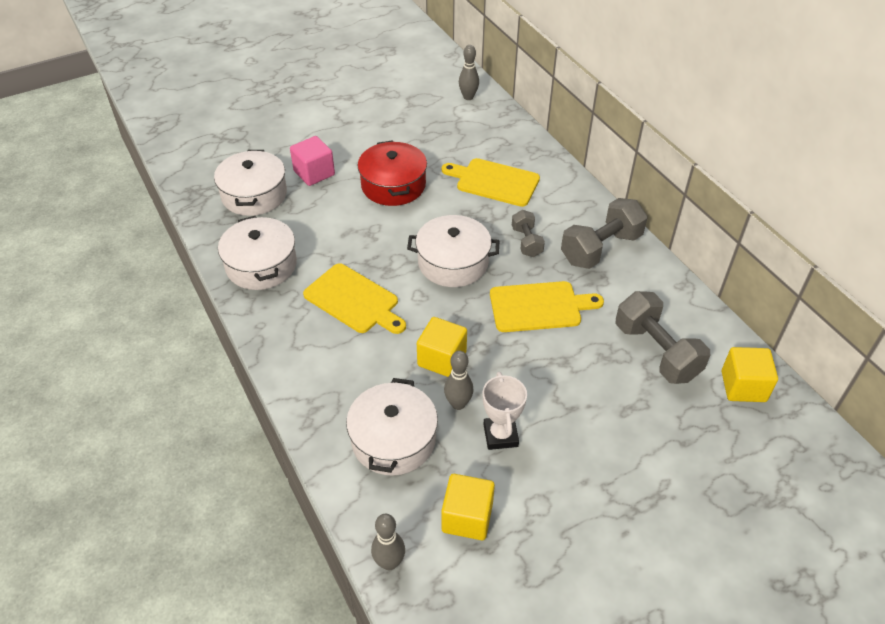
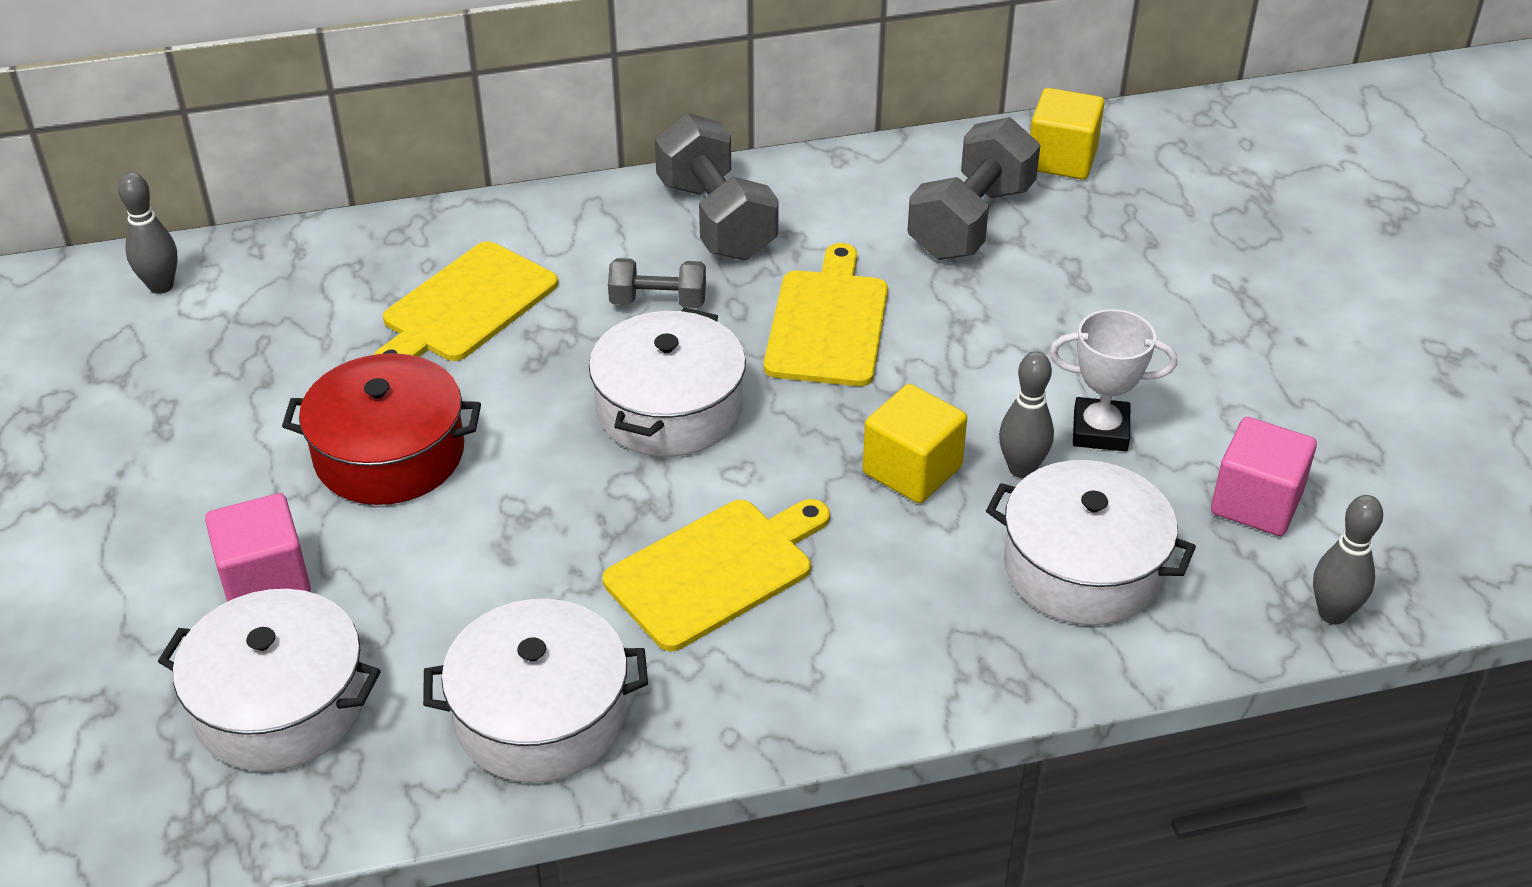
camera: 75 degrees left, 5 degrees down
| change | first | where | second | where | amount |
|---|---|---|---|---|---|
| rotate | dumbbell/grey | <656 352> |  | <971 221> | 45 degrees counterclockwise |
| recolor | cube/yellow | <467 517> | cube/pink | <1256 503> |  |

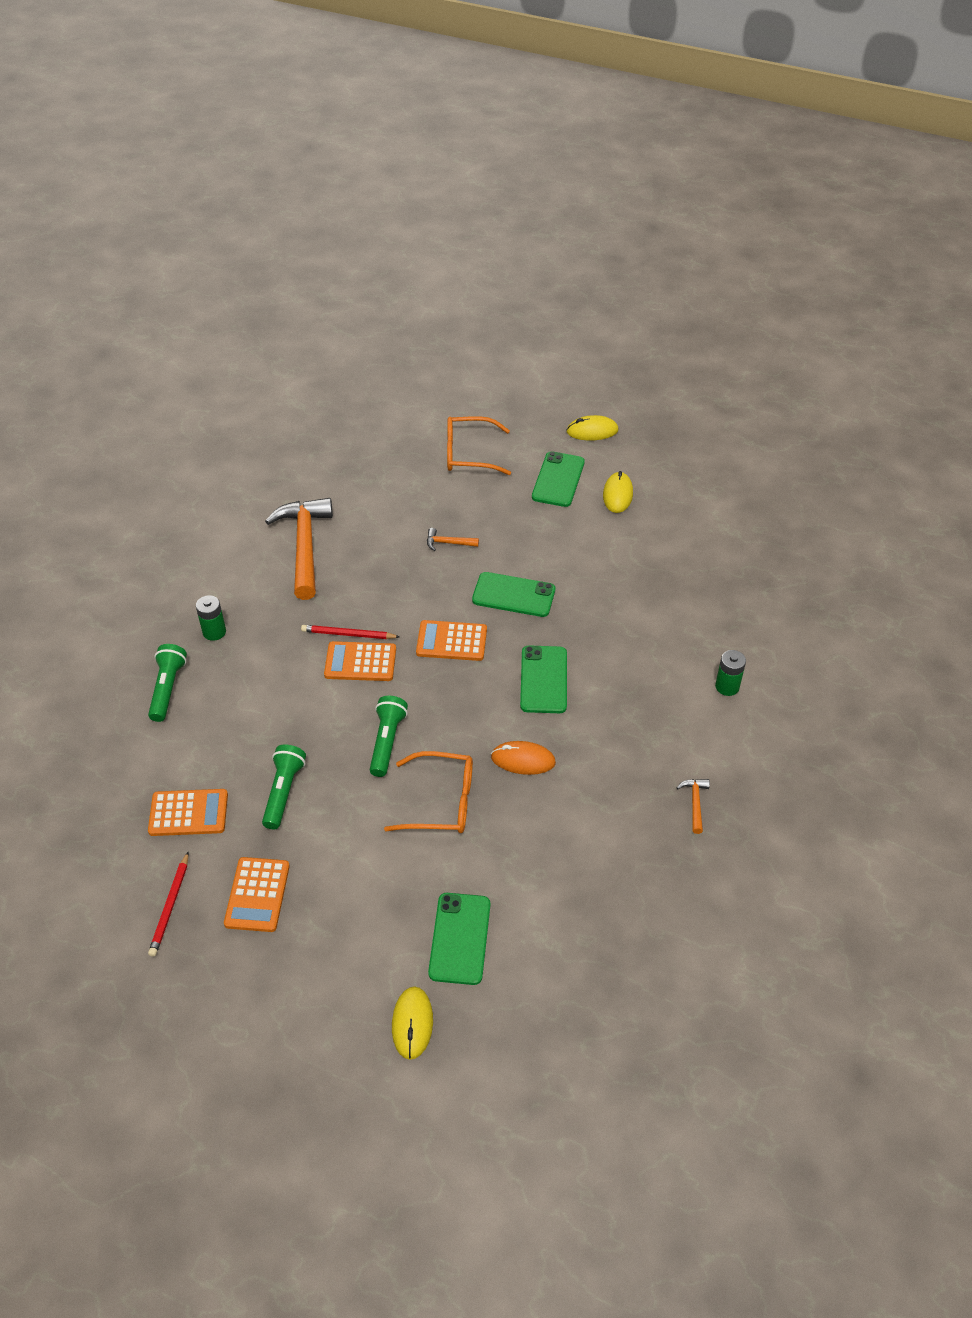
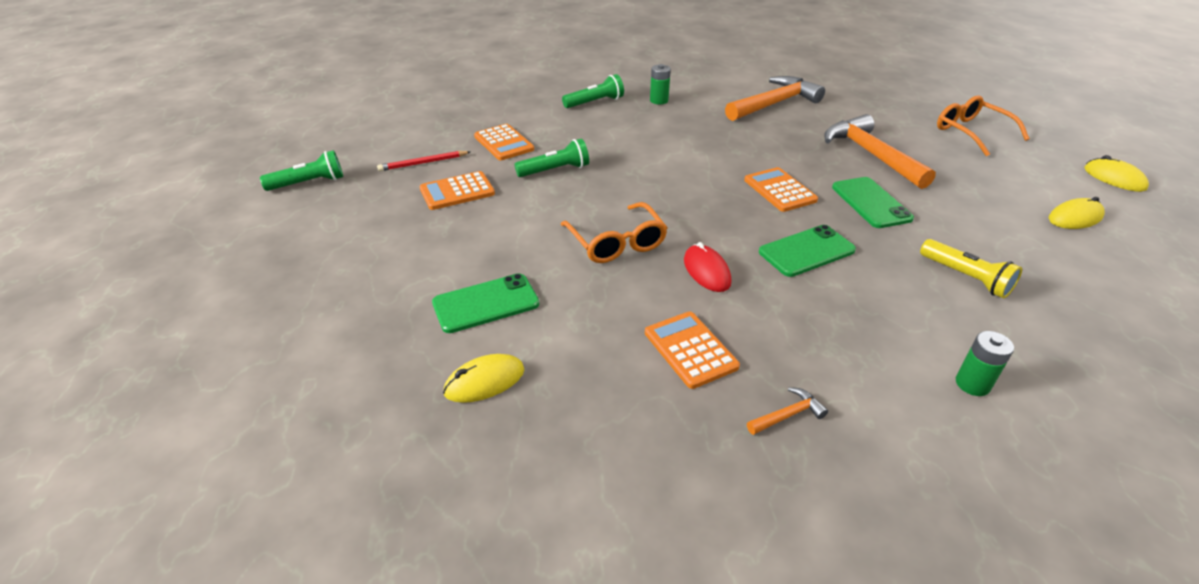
camera: 60 degrees right, 10 degrees down
| change | first | where | second | where | amount |
|---|---|---|---|---|---|
| move | flashlight/green | <387 741> |  | <309 183> |  |
| move | mouse/yellow | <412 1023> |  | <484 381> |  |
| move | calculator/orange | <360 662> |  | <690 350> |  |
| recolor | mouse/orange | <523 760> | mouse/red | <706 271> |  |
| resize | hammer/orange | <448 543> |  | <871 155> | x2.40 |
| insert |  |  | flashlight/yellow | <966 278> |  |
| delete | pencil/red | <348 634> |  |  |  |
| delete | phone/green | <558 479> |  |  |  |

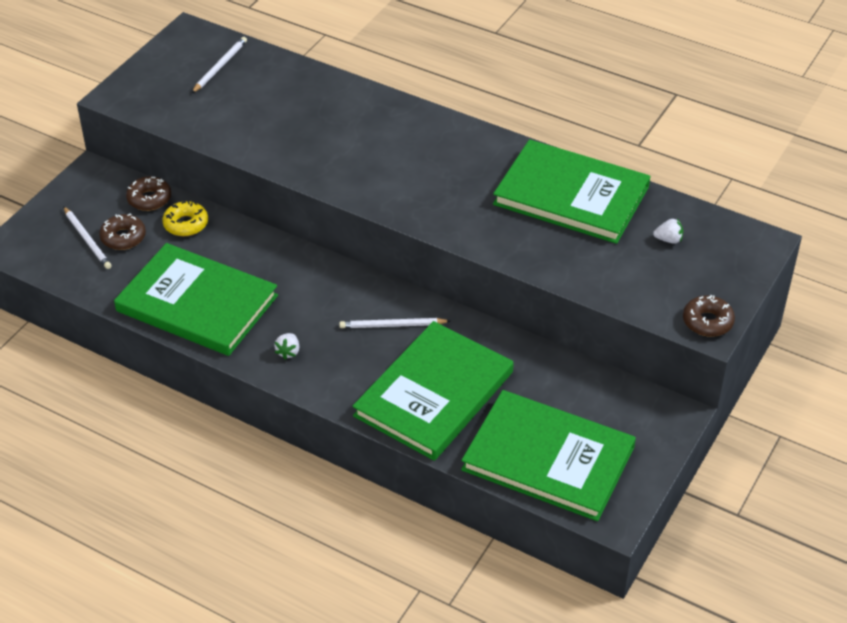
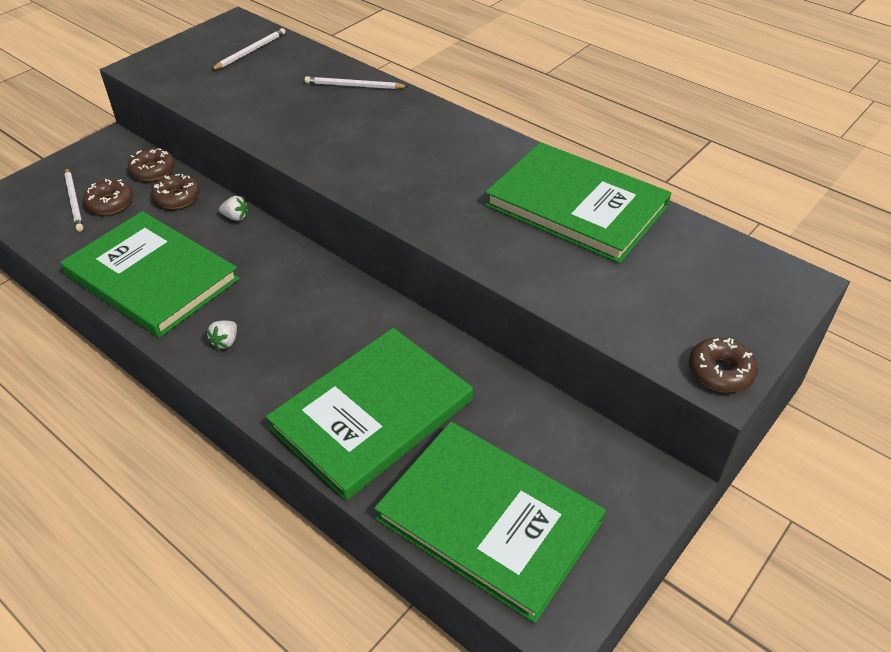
camera: 10 degrees right, 0 degrees up
| change | first | where | second | where | amount |
|---|---|---|---|---|---|
| recolor | donut/yellow | <186 224> | donut/brown | <177 197> |  |
| move | strawberry/white | <668 240> |  | <236 217> |  |
| move | pencil/white | <392 325> |  | <354 86> |  |

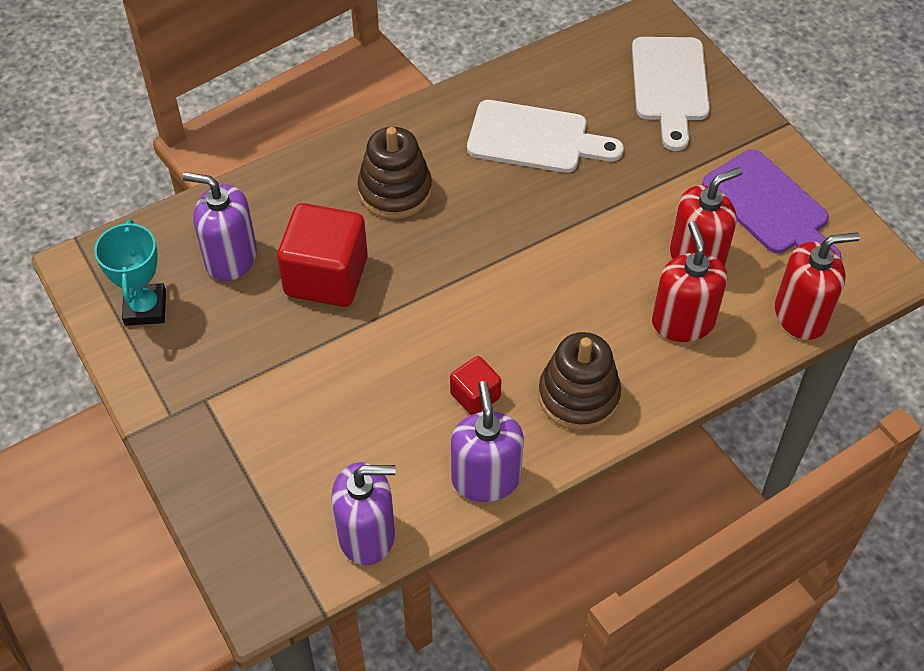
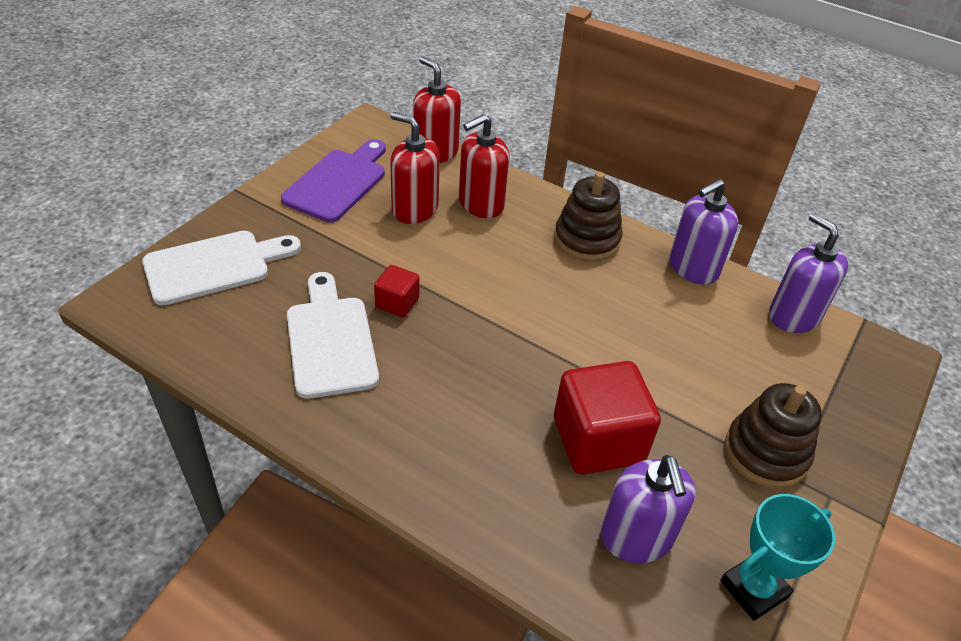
camera: 120 degrees left, 10 degrees down
| change | first | where | second | where | amount |
|---|---|---|---|---|---|
| move | cube/red | <475 396> |  | <397 303> |  |
| move | stacking toy/brown | <395 191> |  | <765 453> |  |

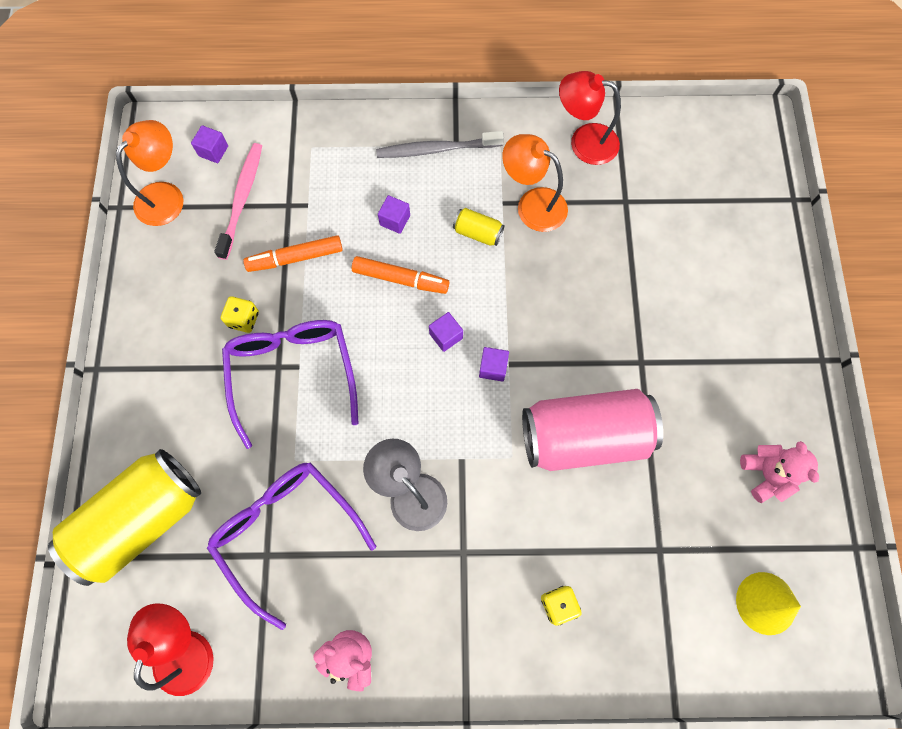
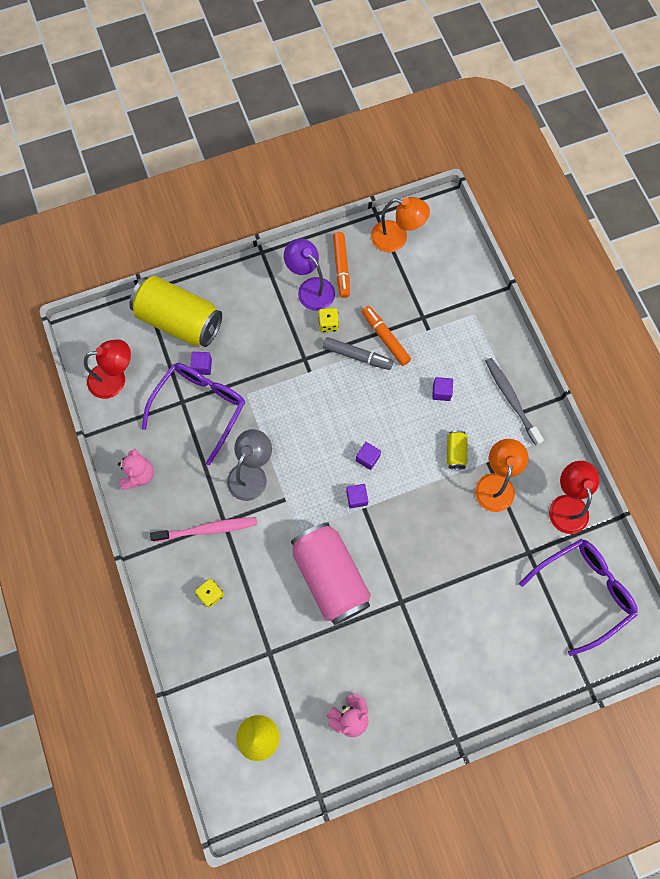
camera: 70 degrees right, 0 degrees up
| change | first | where | second | where | amount |
|---|---|---|---|---|---|
| move | toothbrush/pink | <242 198> |  | <208 529> |  |
| move | cube/purple | <213 151> |  | <202 366> |  |
| insert |  |  | lamp/purple | <310 288> |  |
| insert |  |  | marker/grey | <357 356> |  |
| move | marker/orange | <400 279> |  | <341 267> |  |
| move | glasses/purple | <292 373> |  | <583 591> |  |

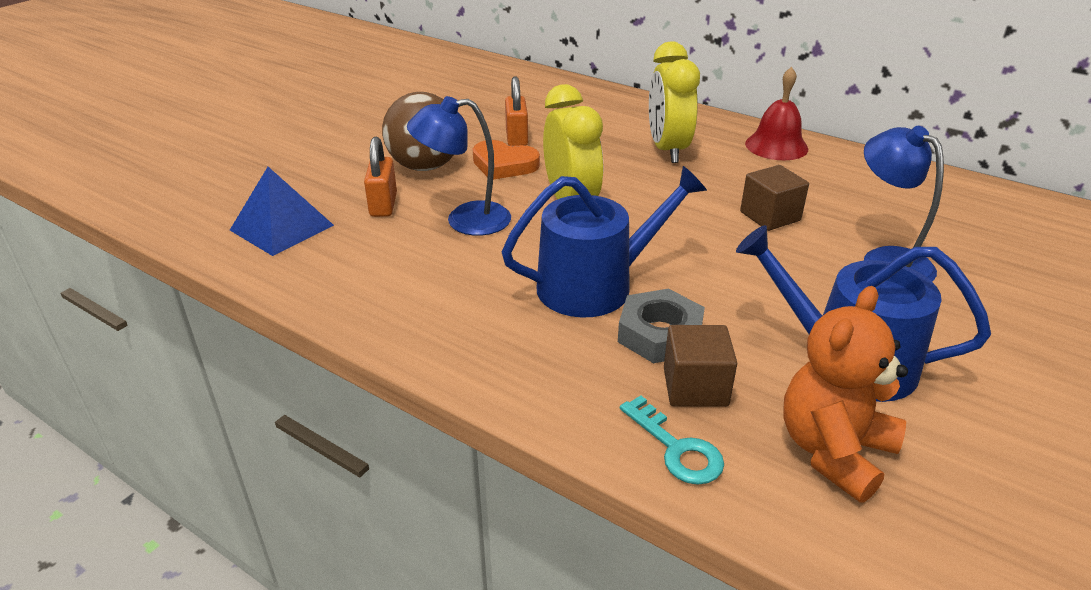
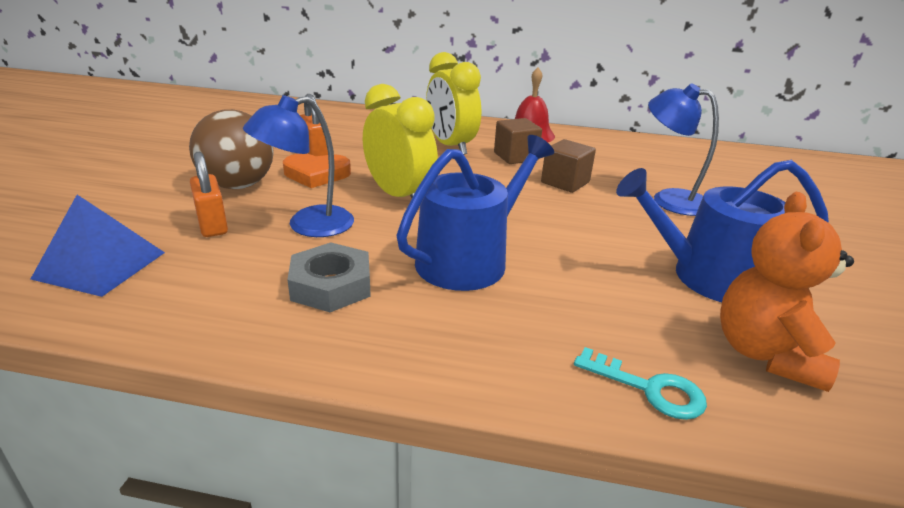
camera: 25 degrees left, 5 degrees down
| change | first | where | second | where | amount |
|---|---|---|---|---|---|
| move | nut/grey | <660 334> |  | <331 285> |  |
| move | cube/brown | <695 387> |  | <515 157> |  |

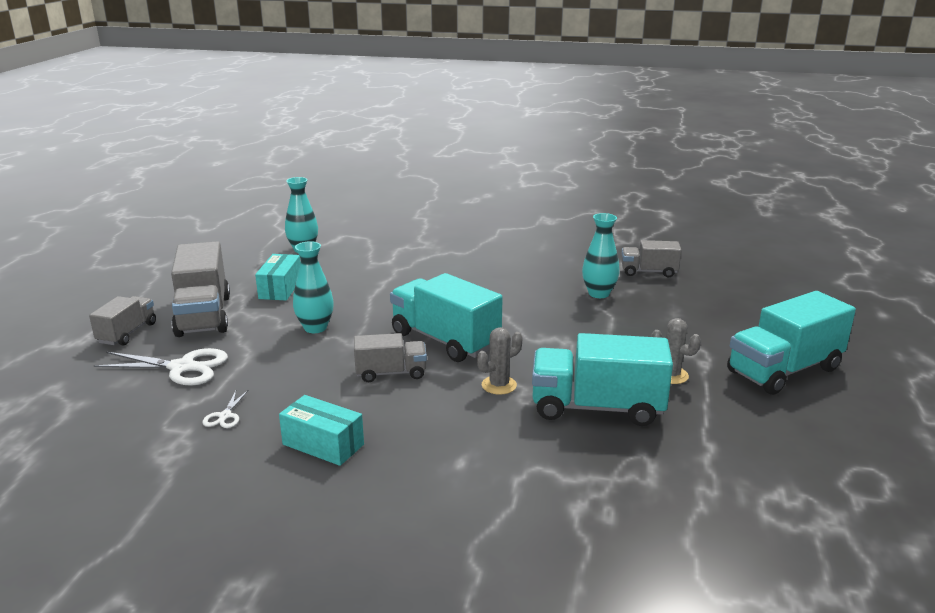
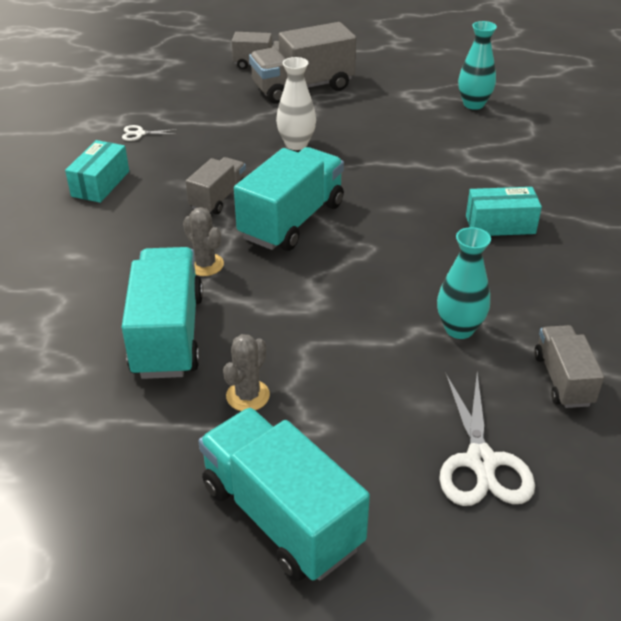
camera: 80 degrees right, 15 degrees up
| change | first | where | second | where | amount |
|---|---|---|---|---|---|
| rotate | truck/grey | <391 373> |  | <218 198> | 135 degrees counterclockwise |
| recolor | vase/turquoise | <315 328> | vase/white | <296 144> |  |
| move | scissors/white | <182 367> |  | <481 461> |  |
| move | box/turquoise | <280 288> |  | <500 224> |  |

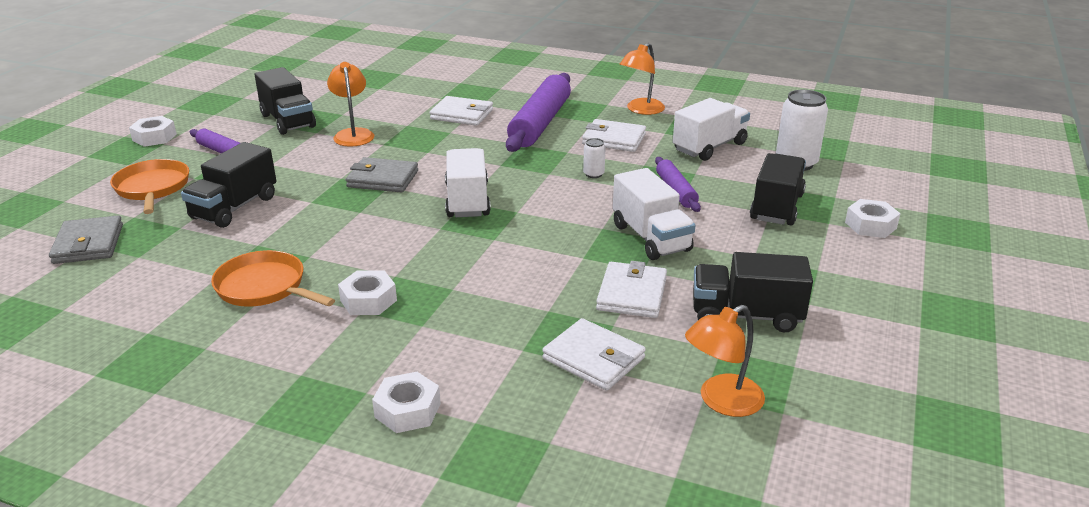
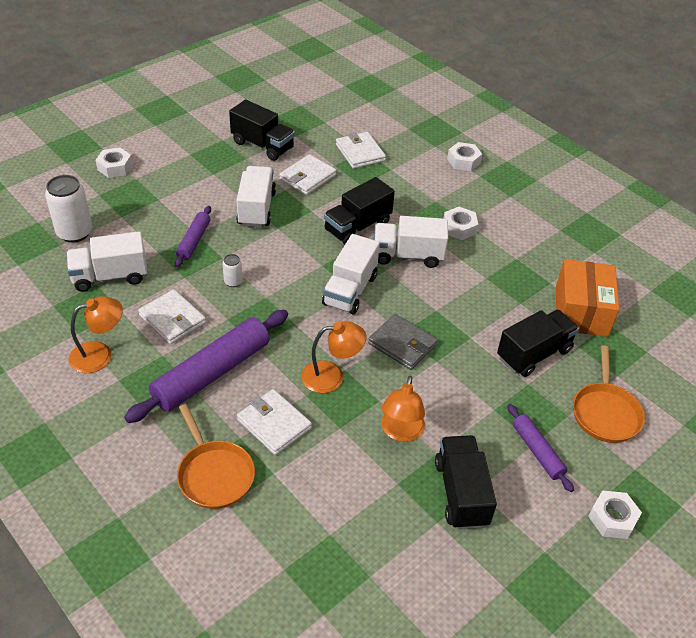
camera: 155 degrees left, 15 degrees up
| change | first | where | second | where | amount |
|---|---|---|---|---|---|
| move | pan/orange | <265 287> |  | <214 474> |  |
| move | lamp/orange | <721 401> |  | <331 376> |  |
| move | truck/black | <776 207> |  | <357 226> |  |
| insert |  |  | truck/white | <408 255> |  |
| insert |  |  | box/orange | <581 311> |  |
| delete | wallet/grey | <88 244> |  |  |  |

